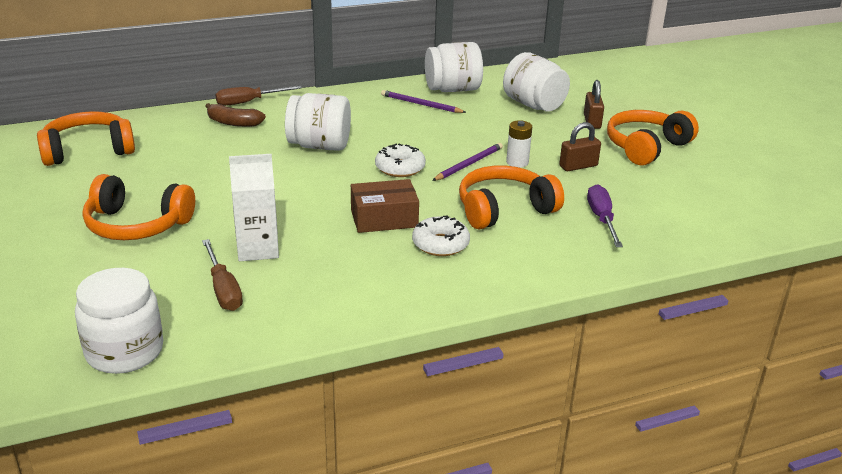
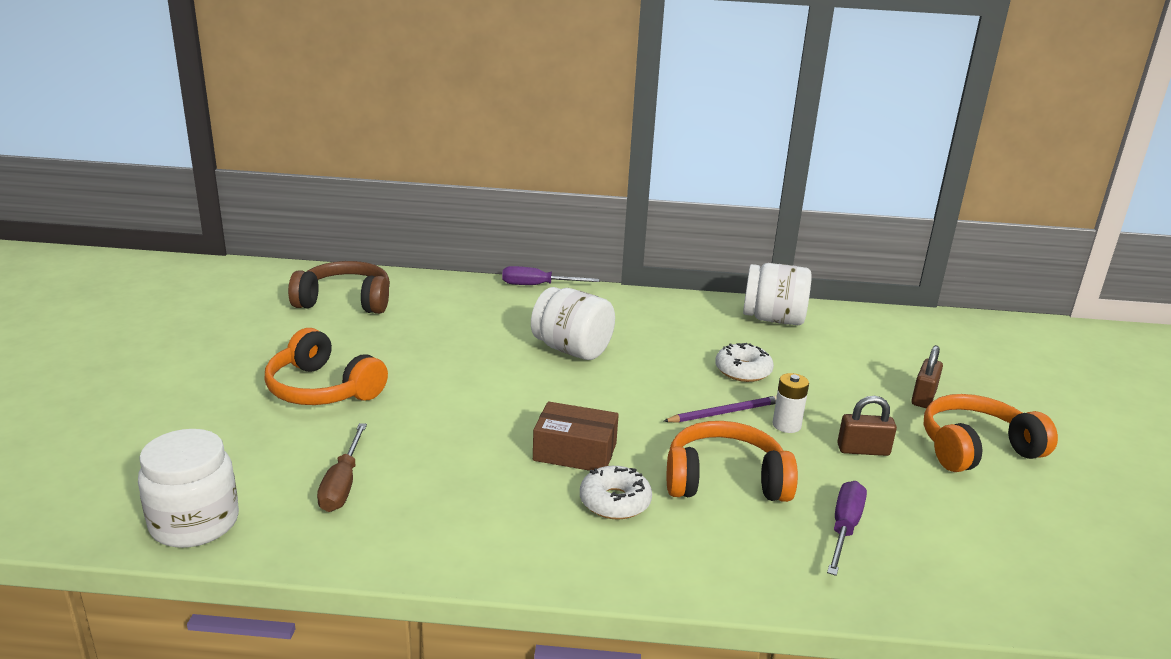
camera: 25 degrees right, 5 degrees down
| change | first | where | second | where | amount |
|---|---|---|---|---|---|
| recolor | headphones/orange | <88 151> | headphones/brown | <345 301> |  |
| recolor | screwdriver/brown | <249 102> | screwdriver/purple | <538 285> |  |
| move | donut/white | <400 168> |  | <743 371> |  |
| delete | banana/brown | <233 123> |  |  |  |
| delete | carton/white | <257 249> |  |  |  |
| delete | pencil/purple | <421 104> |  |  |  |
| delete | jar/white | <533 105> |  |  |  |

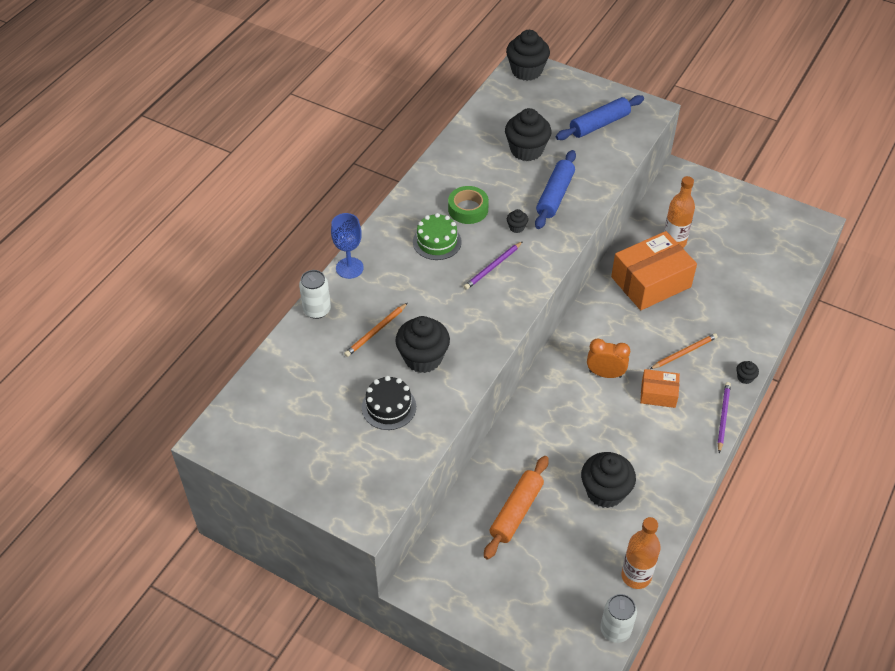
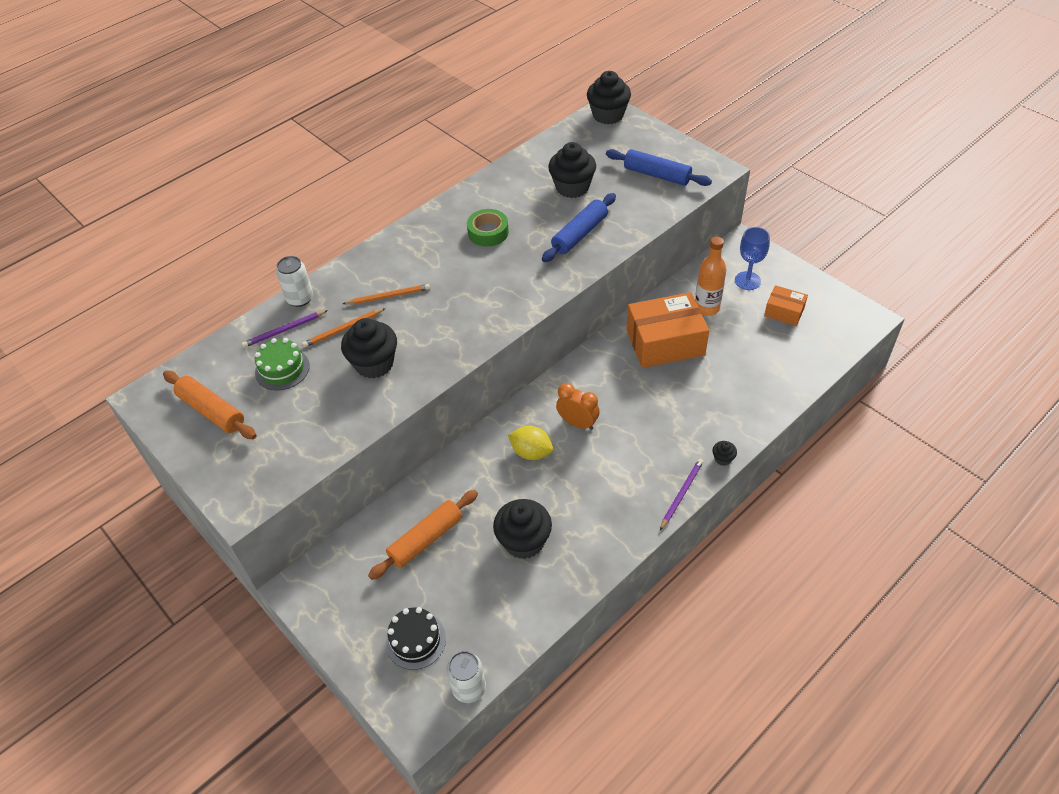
camera: 20 degrees right, 0 degrees up
| change | first | where | second | where | amount |
|---|---|---|---|---|---|
| insert |  |  | rolling pin/orange | <212 411> |  |
| move | pencil/purple | <493 267> |  | <284 330> |  |
| move | cake/green | <437 242> |  | <282 369> |  |
| move | pencil/orange | <684 352> |  | <388 296> |  |
| move | cake/black | <389 407> |  | <415 640> |  |
| insert |  |  | lemon/yellow | <531 452> |  |
| rotate | rolling pin/blue | <599 124> |  | <657 175> | 45 degrees clockwise |
| move | goblet/blue | <349 268> |  | <747 281> |  |
| move | box/orange | <658 394> |  | <784 312> |  |
| delete | cupcake/black | <516 227> |  |  |  |
| delete | bottle/orange | <636 576> |  |  |  |

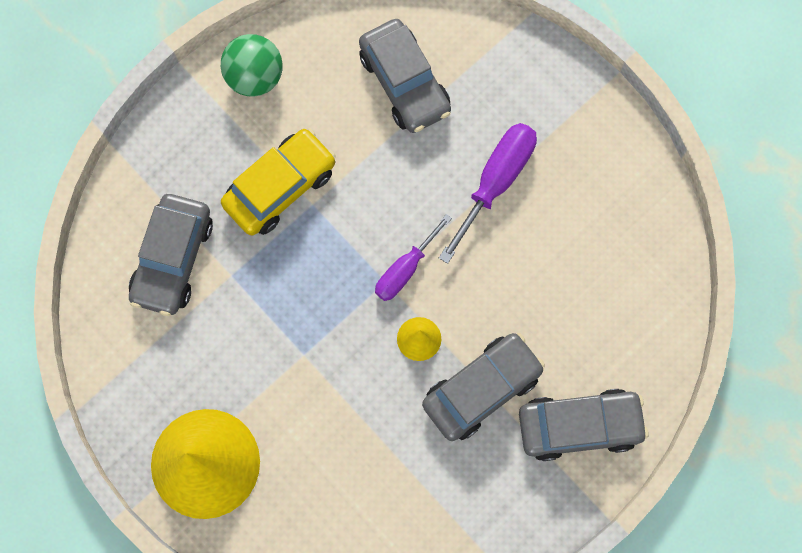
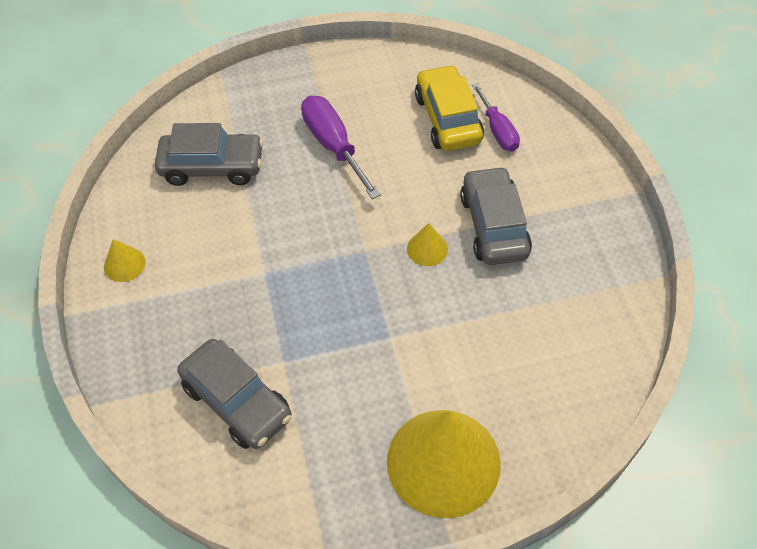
camera: 60 degrees left, 20 degrees down
| change | first | where | second | where | amount |
|---|---|---|---|---|---|
| replace | ball/green | <255 77> | cone/yellow | <124 264> |  |
| move | car/yellow | <280 187> |  | <447 119> |  |
| move | screwdriver/purple | <405 269> |  | <497 130> |  |
| delete | car/grey | <579 425> |  |  |  |

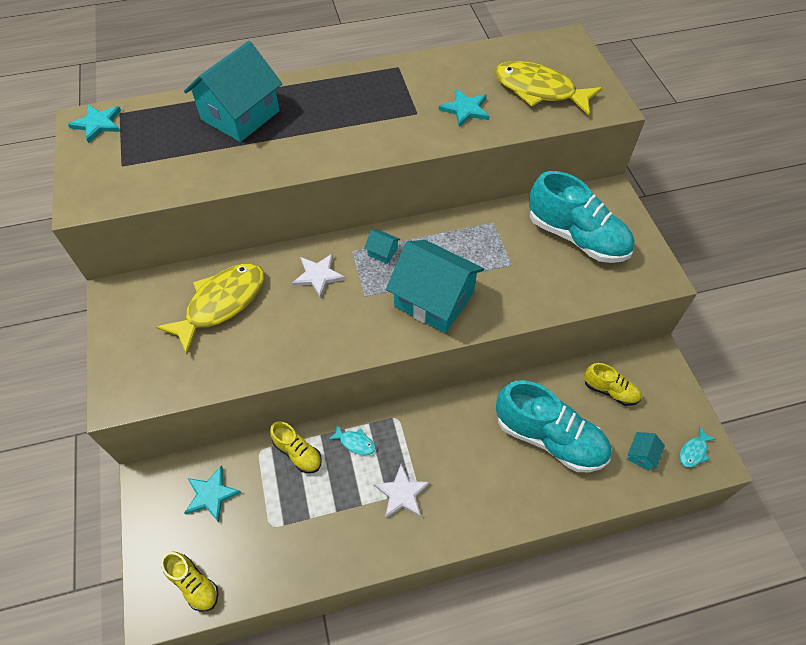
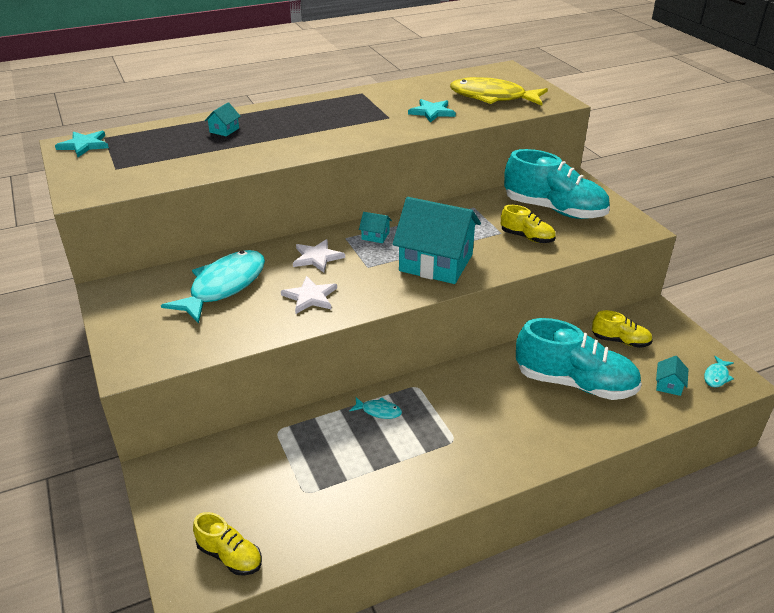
camera: 10 degrees left, 20 degrees down
| change | first | where | second | where | amount |
|---|---|---|---|---|---|
| recolor | fish/yellow | <221 303> | fish/turquoise | <224 286> |  |
| resize | house/turquoise | <240 115> |  | <224 130> | x0.40 |
| move | star/white | <402 493> |  | <310 297> |  |
| move | shoe/yellow | <298 453> |  | <527 237> |  |
| delete | star/turquoise | <211 494> |  |  |  |

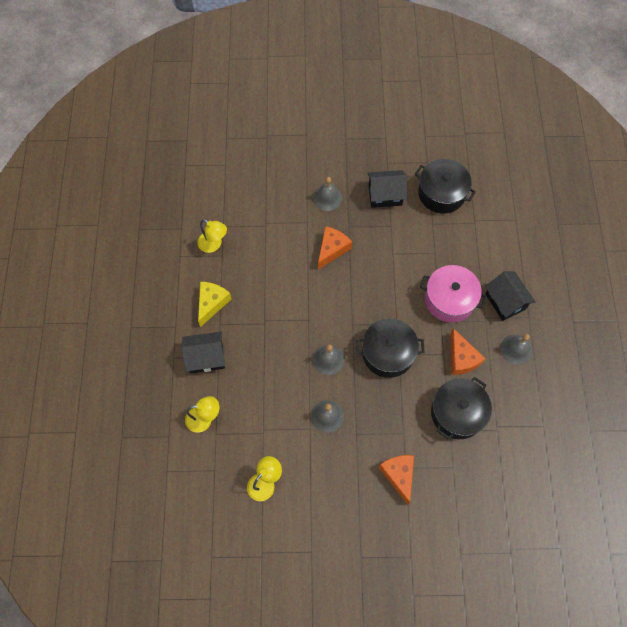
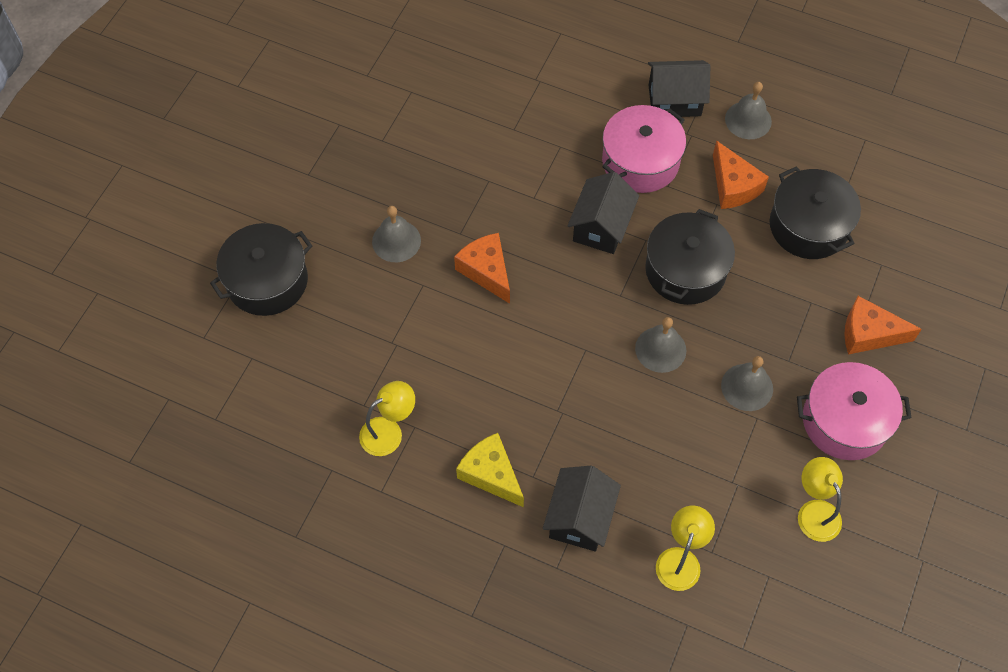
camera: 65 degrees left, 5 degrees down
| change | first | where | second | where | amount |
|---|---|---|---|---|---|
| move | pot/black | <441 193> |  | <267 281> |  |
| move | house/black | <385 195> |  | <601 227> |  |
| rotate | cheese/orange | <461 358> |  | <733 186> | 60 degrees clockwise |
| insert |  |  | pot/pink | <845 421> |  |

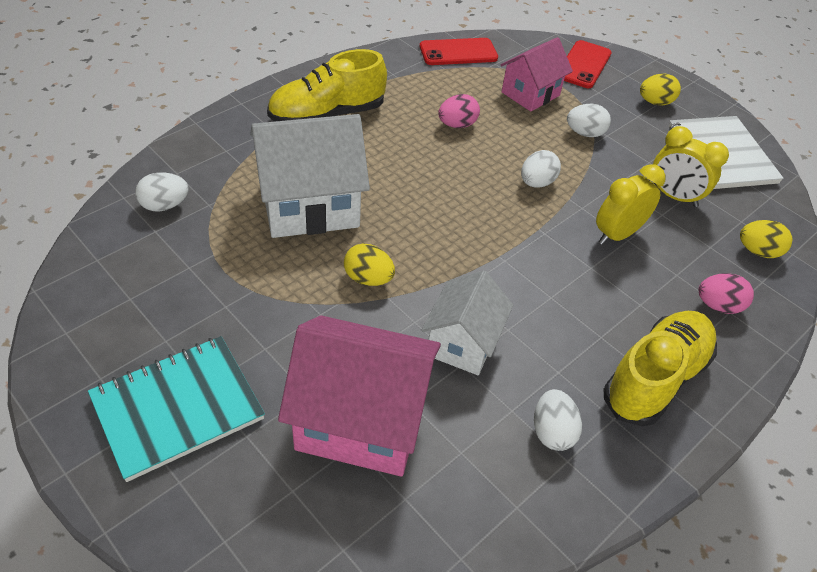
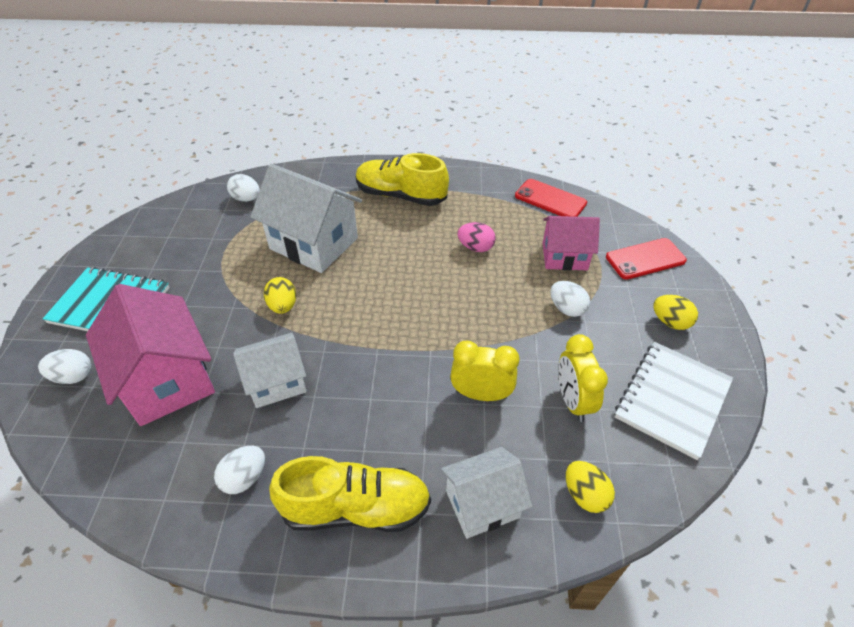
camera: 50 degrees right, 0 degrees up
| change | first | where | second | where | amount |
|---|---|---|---|---|---|
| move | egg/white | <536 183> |  | <73 376> |  |
| replace | egg/pink | <718 306> | house/white | <482 504> |  |

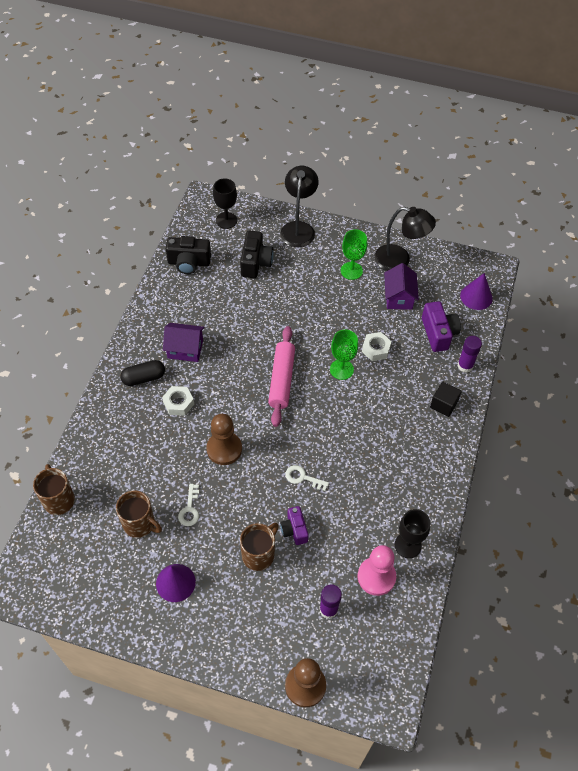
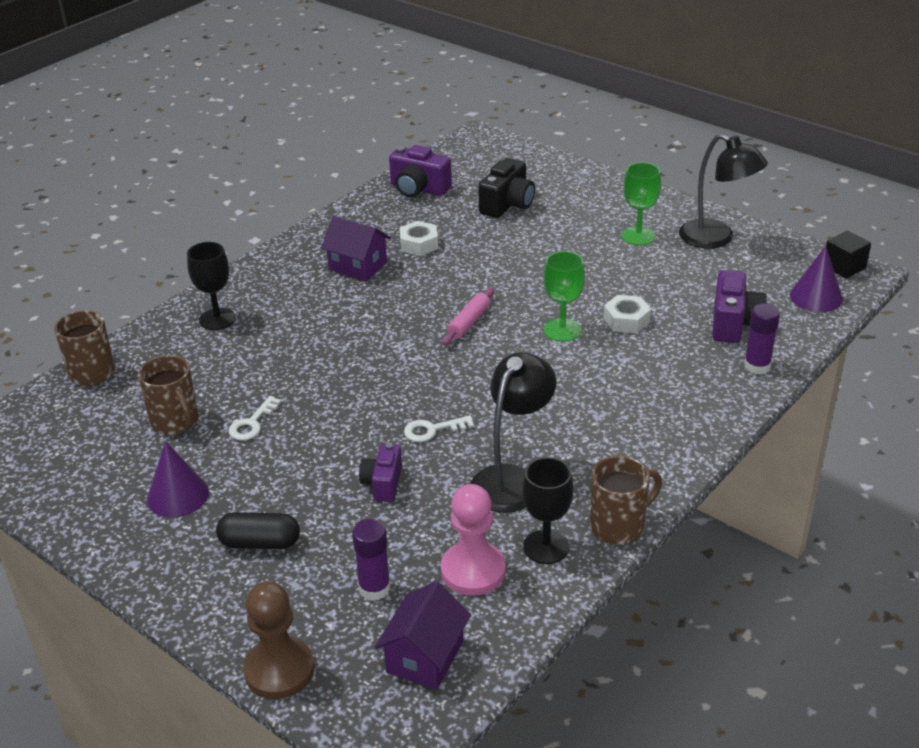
camera: 25 degrees right, 20 degrees down
| change | first | where | second | where | amount |
|---|---|---|---|---|---|
| move | goblet/black | <226 220> |  | <217 319> |  |
| move | capsule/black | <144 378> |  | <260 543> |  |
| move | house/purple | <399 297> |  | <425 657> |  |
| recolor | camera/black | <189 263> | camera/purple | <418 189> |  |
| move | nut/white | <178 403> |  | <419 244> |  |
| rotate | key/white | <303 478> |  | <432 430> | 60 degrees counterclockwise |
| resize | rolling pin/pink | <282 380> |  | <469 322> | x0.59 |
| move | lamp/black | <298 228> |  | <512 479> |  |
| move | mug/brown | <259 554> |  | <619 526> |  |
| move | cube/black | <443 404> |  | <844 267> |  |
| delete | pawn/brown | <224 449> |  |  |  |

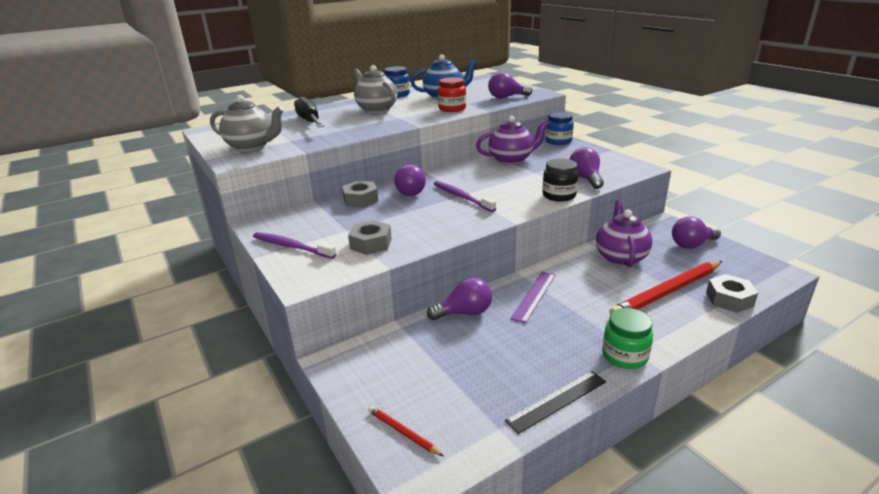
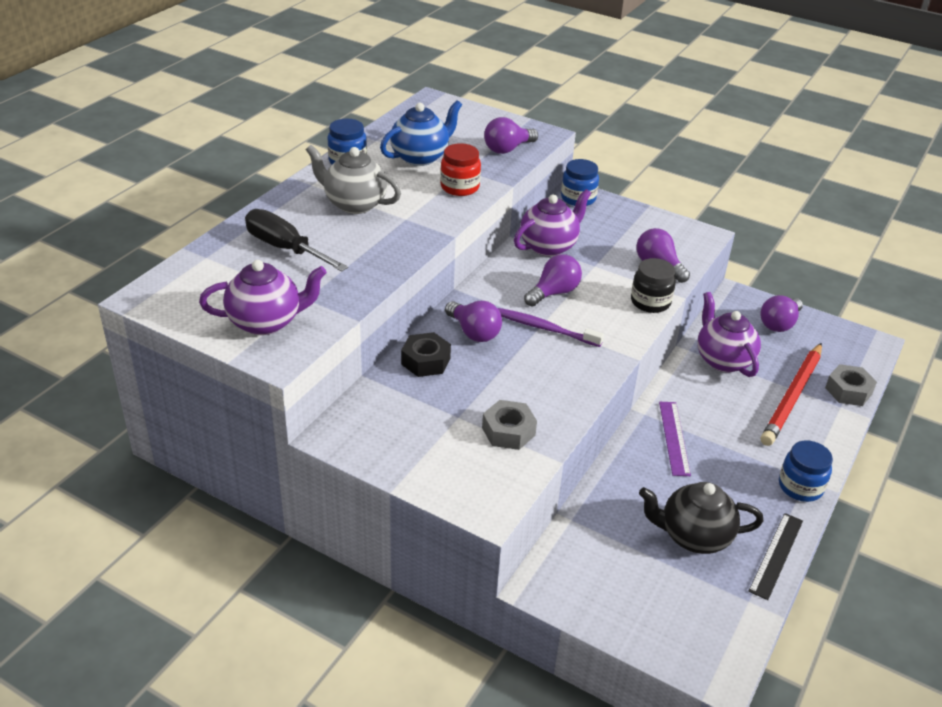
camera: 30 degrees left, 10 degrees up
| change | first | where | second | where | amount |
|---|---|---|---|---|---|
| recolor | teapot/grey | <252 146> | teapot/purple | <266 322> |  |
| recolor | nut/grey | <360 200> | nut/black | <426 361> |  |
| move | light bulb/purple | <464 313> |  | <554 293> |  |
| insert |  |  | teapot/black | <693 536> |  |
| recolor | jar/green | <624 356> | jar/blue | <800 487> |  |
| delete | toothbrush/purple | <291 246> |  |  |  |
| delete | pencil/red | <403 432> |  |  |  |

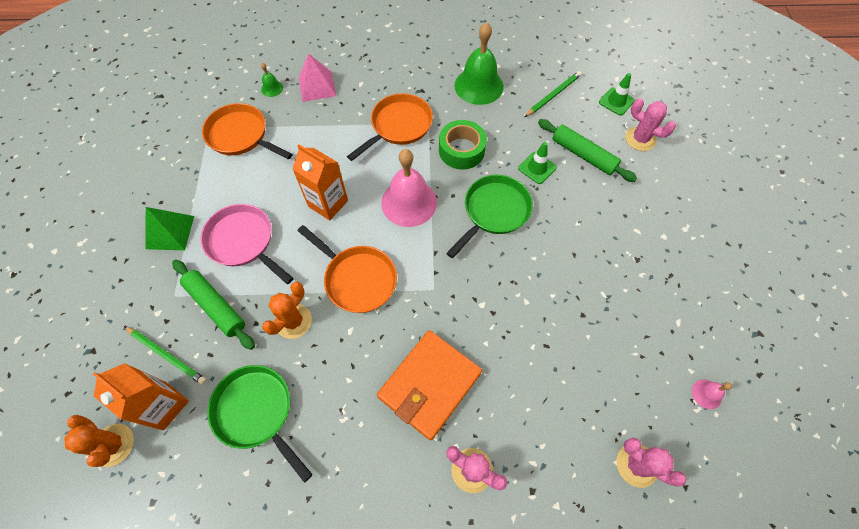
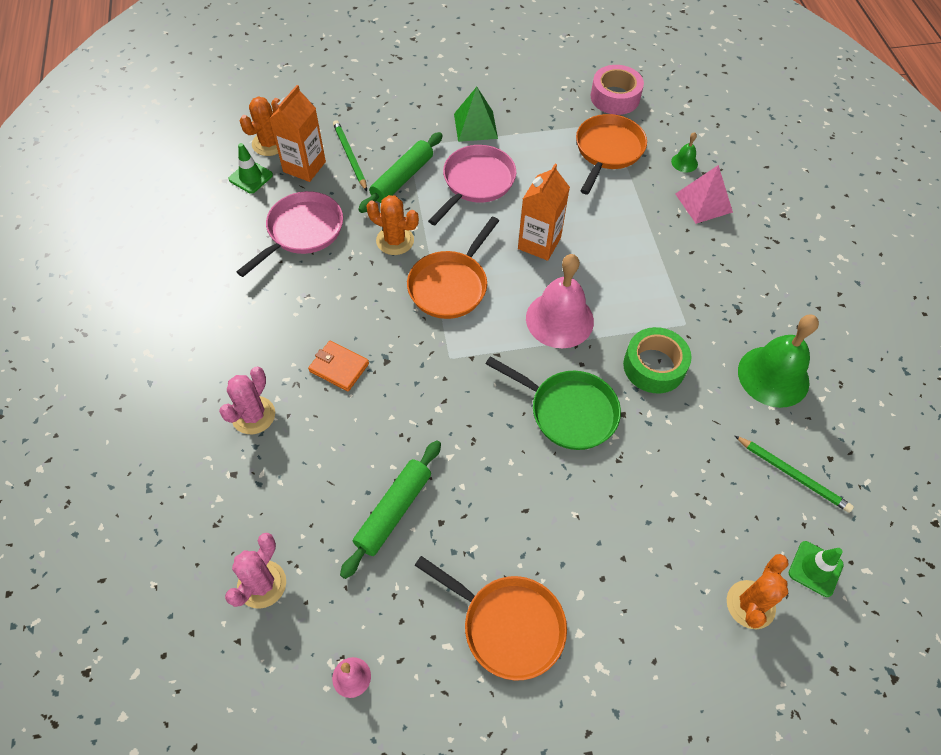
camera: 80 degrees right, 5 degrees down
| change | first | where | second | where | amount |
|---|---|---|---|---|---|
| move | traffic cone/green | <537 168> |  | <250 177> |  |
| recolor | pan/green | <257 412> | pan/pink | <302 232> |  |
| resize | wallet/orange | <430 385> |  | <339 367> | x0.52 |
| rotate | pencil/green | <167 355> |  | <350 156> | 135 degrees clockwise |
| move | rolling pin/green | <583 155> |  | <393 511> |  |
| move | pan/orange | <398 126> |  | <507 625> |  |
| insert |  |  | tape/pink | <615 97> |  |
| recolor | cactus/pink | <640 139> | cactus/orange | <750 604> |  |

